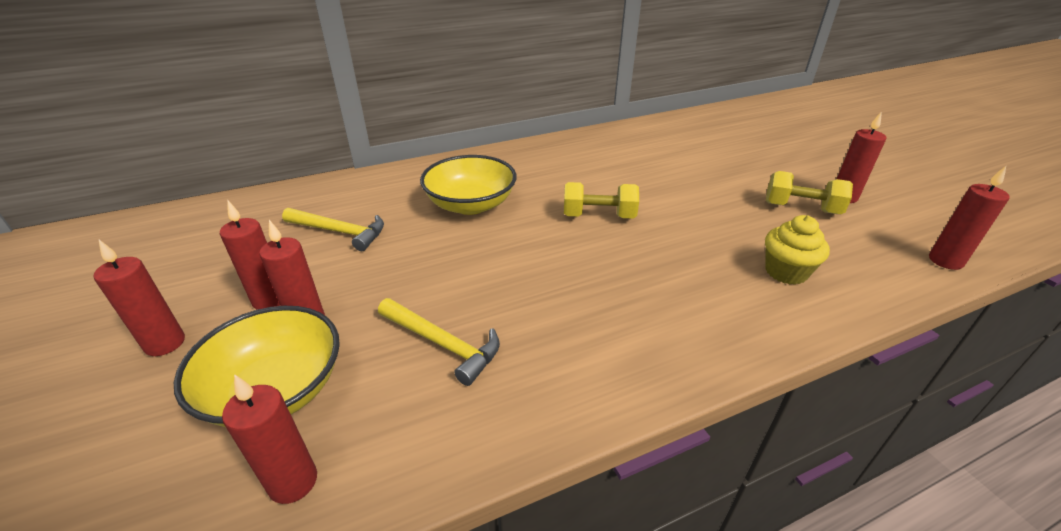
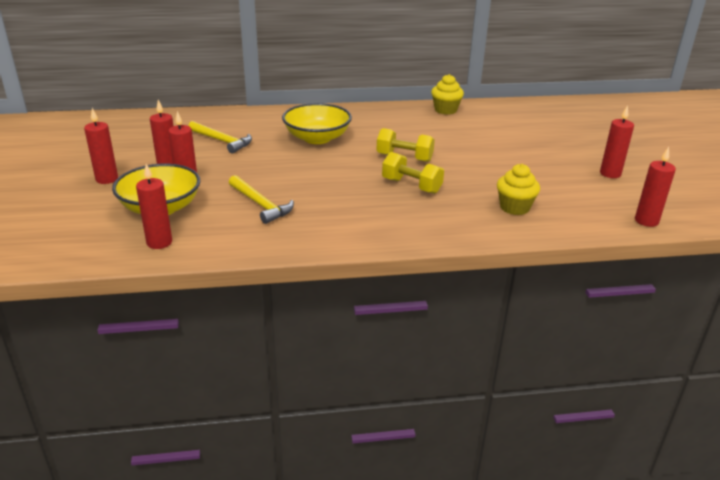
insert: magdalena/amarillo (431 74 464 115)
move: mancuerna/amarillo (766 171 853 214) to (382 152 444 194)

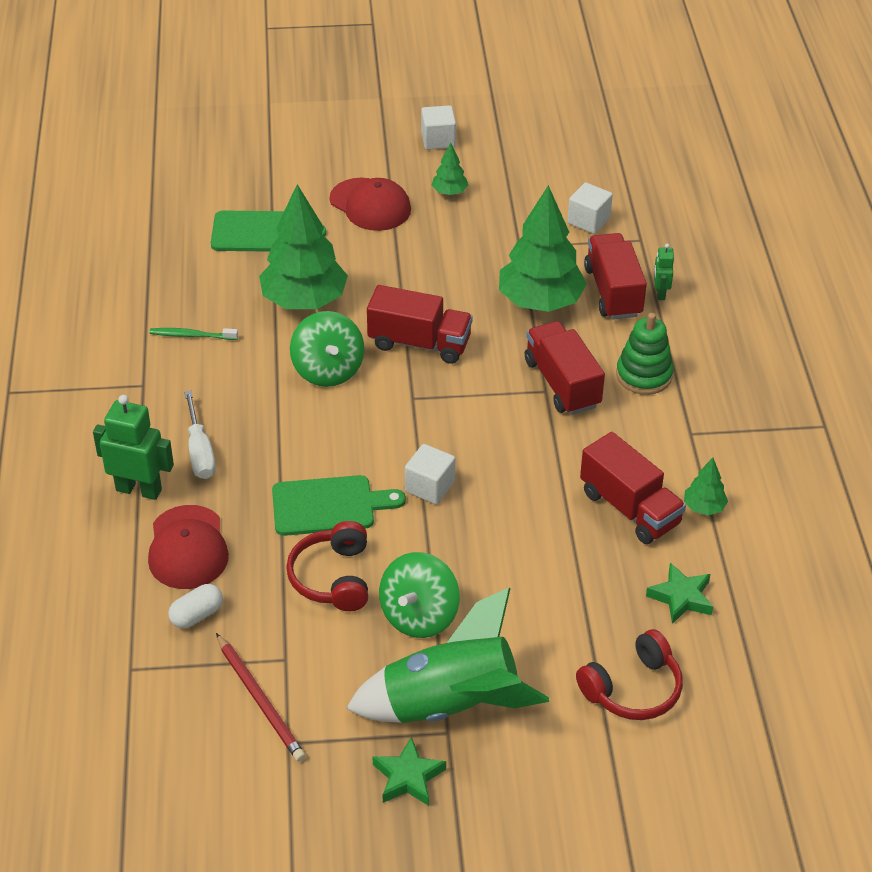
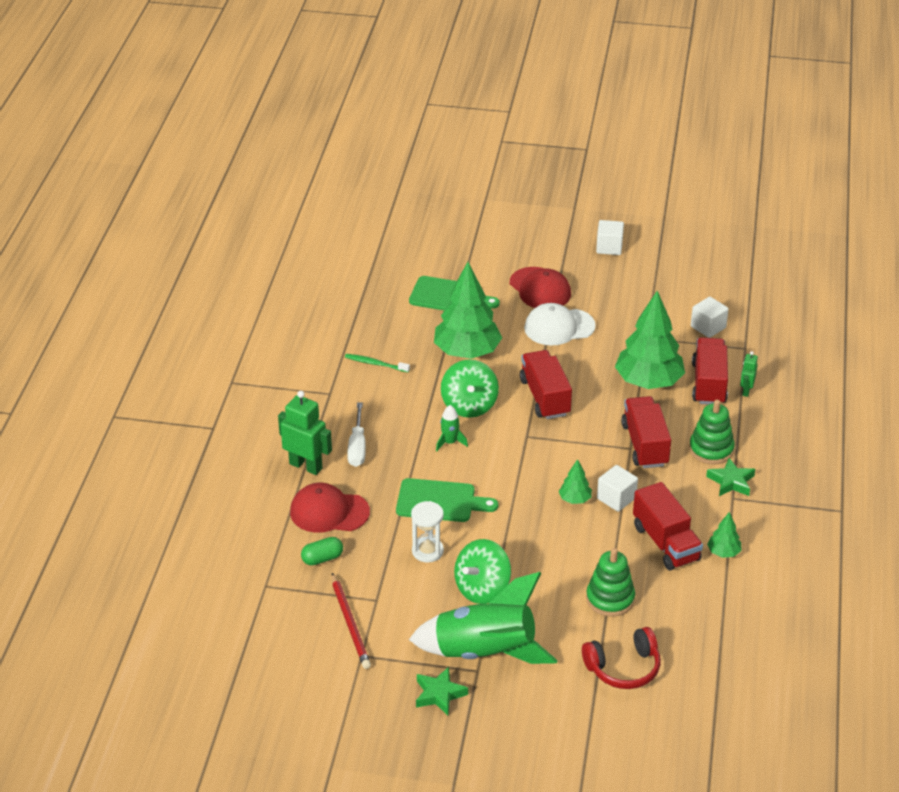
insert: cohete/verde (436 405 468 451); gorra/blanco (524 303 596 346); juguete apilable/verde (586 548 635 617)
move: cubo/blanco (405 444 455 504) to (597 465 638 512); árbol/verde (432 143 468 195) to (559 459 592 504); estrella/verde (646 563 713 624) to (706 458 755 496)
replace: auriculares/rojo (286 521 368 611) to reloj de arena/blanco (411 501 444 563)
recolor: cápsula/blanco (168 584 223 628) to cápsula/verde (301 537 343 565)
rotate: gorra/rojo (148 505 229 589) = (290 483 370 533) 90 degrees clockwise; camión/rojo (367 285 473 364) = (520 350 572 419) 135 degrees counterclockwise

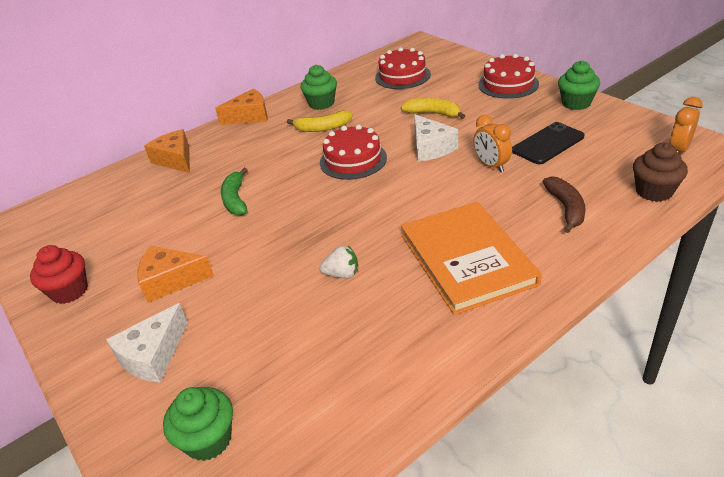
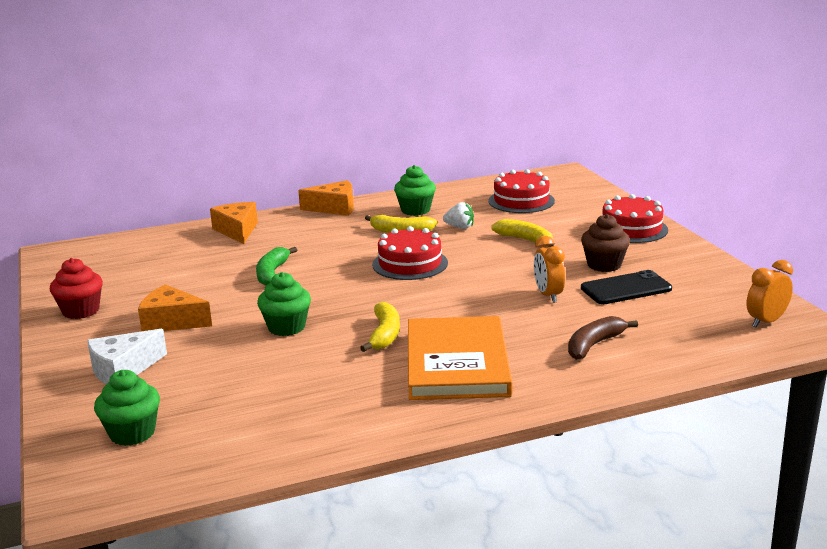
delete: queso/blanco (414 114 458 161)
insert: plátano/amarillo (360 302 400 352)
move: fresa/blanco (320 245 358 278) to (443 202 474 229); magdalena/verde (558 60 600 110) to (257 272 311 336); magdalena/marrón (633 143 688 202) to (581 214 630 272)
rotate: plátano/marrón (543 176 586 233) = (568 316 638 360) 150 degrees counterclockwise

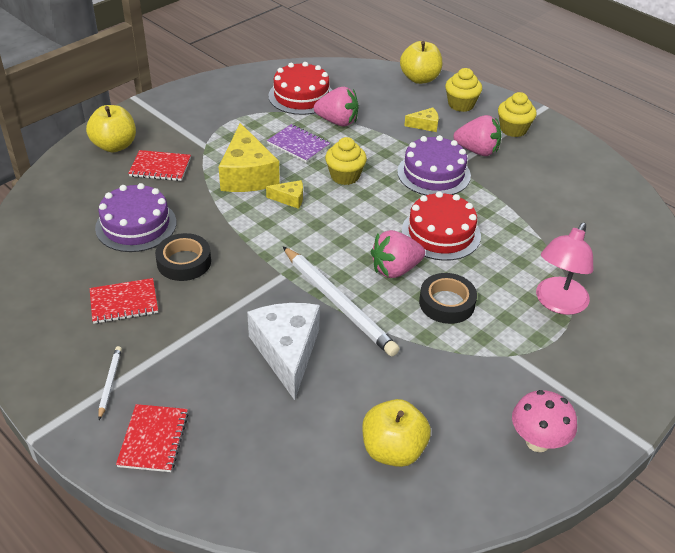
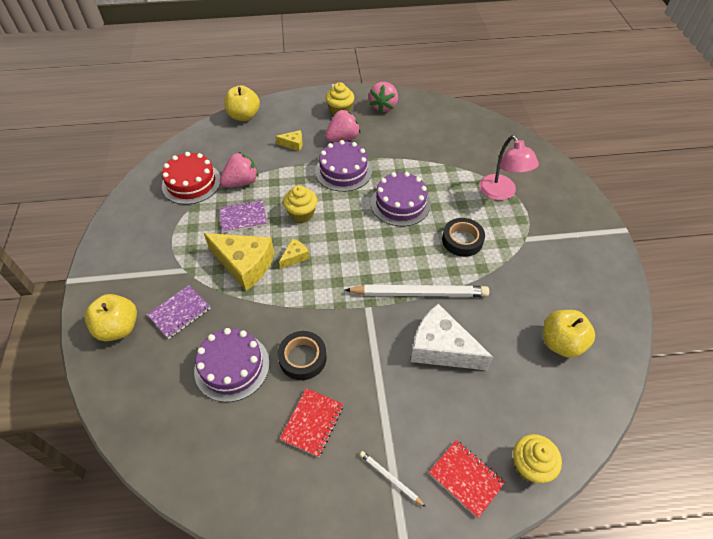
delete: seta/rosa (512 390 577 452)
move: fresa/rosa (371 230 425 278) to (369 82 398 113); magdalena/amarillo (445 68 482 112) to (513 434 562 483)
recolor: cuaderno/rojo (128 150 191 181) to cuaderno/morado (147 285 210 339); tarta/rojo (401 191 481 261) to tarta/morado (371 172 431 226)
rotate: queso/amarillo (404 108 439 132) = (275 130 303 151) 60 degrees clockwise

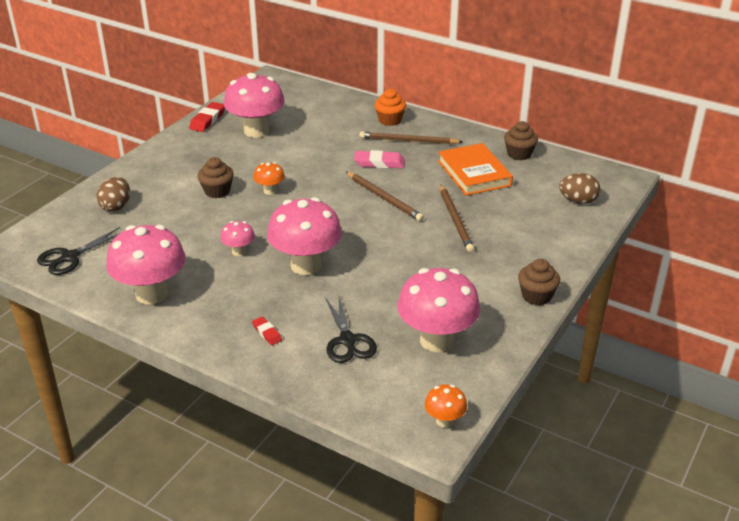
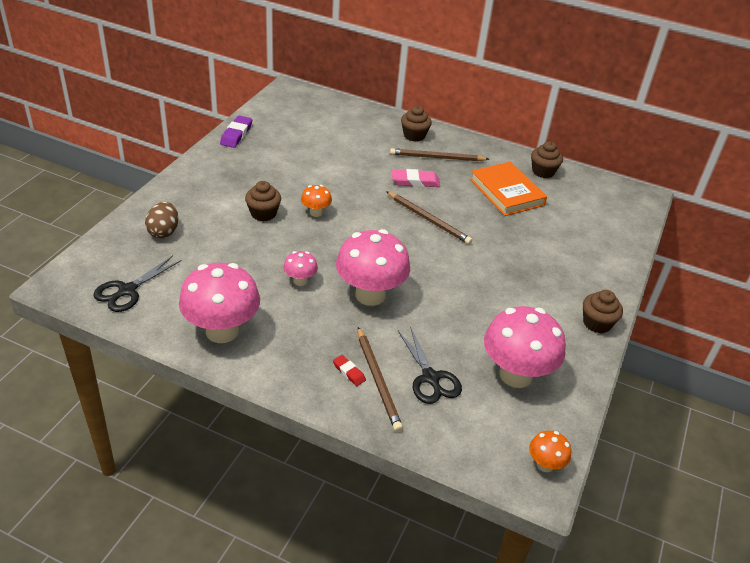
delete: seta/rosa (224 73 285 138); huevo/marrón (559 173 600 204)
move: lápiz/marrón (440 184 474 252) to (358 327 403 432)
recolor: goma de borrar/rojo (189 102 225 132) to goma de borrar/morado (220 116 252 148); magdalena/naranja (374 89 406 126) to magdalena/marrón (401 106 432 142)

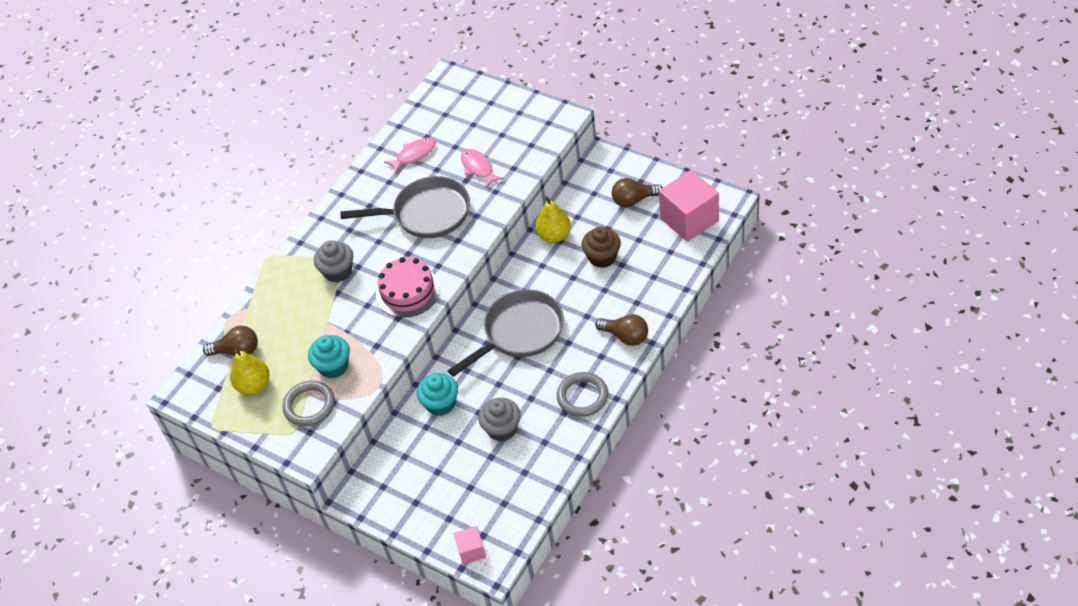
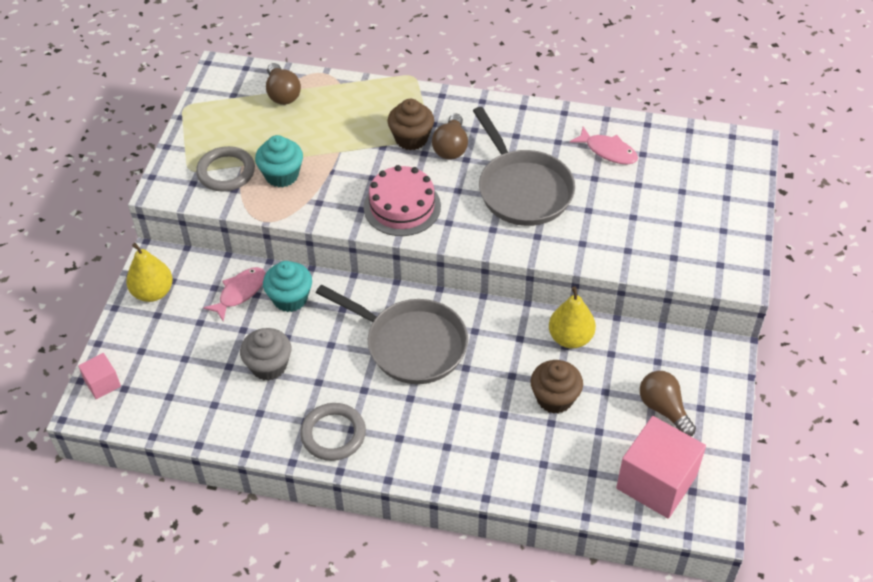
move: pera/amarillo (230 349 270 395) to (126 243 173 302); pez/rosa (461 149 504 188) to (203 267 265 321); bombilla/marrón (595 314 648 346) to (432 114 468 160)
recolor: magdalena/gris (314 240 353 283) to magdalena/marrón (388 99 434 150)

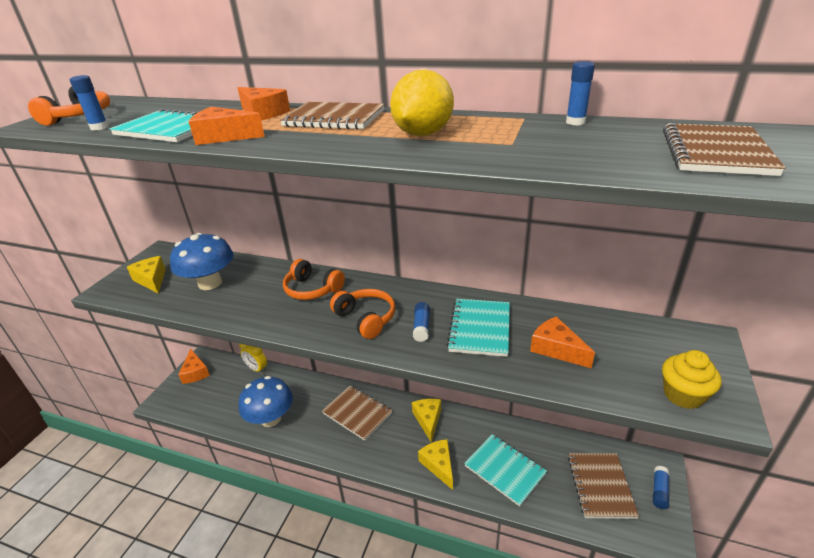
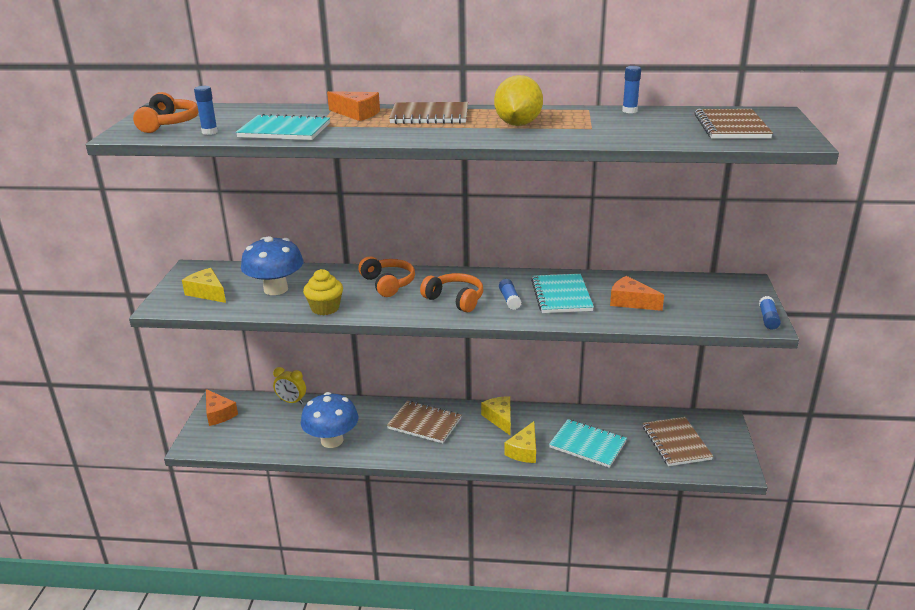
delete: queso/naranja (188 107 265 145)
move: barra de pegamento/azul (653 466 669 509) to (759 296 781 330); magdalena/amarillo (662 350 721 409) to (303 269 343 315)
rotate: auriculares/naranja (283 259 345 300) = (358 256 415 297) 135 degrees counterclockwise; queso/amarillo (418 439 453 490) = (504 421 536 463) 120 degrees counterclockwise

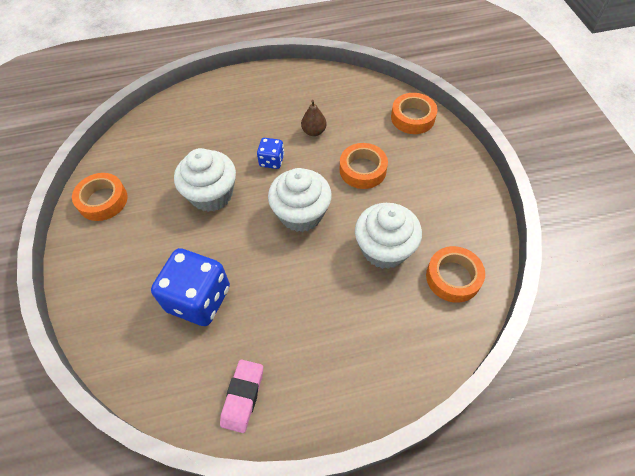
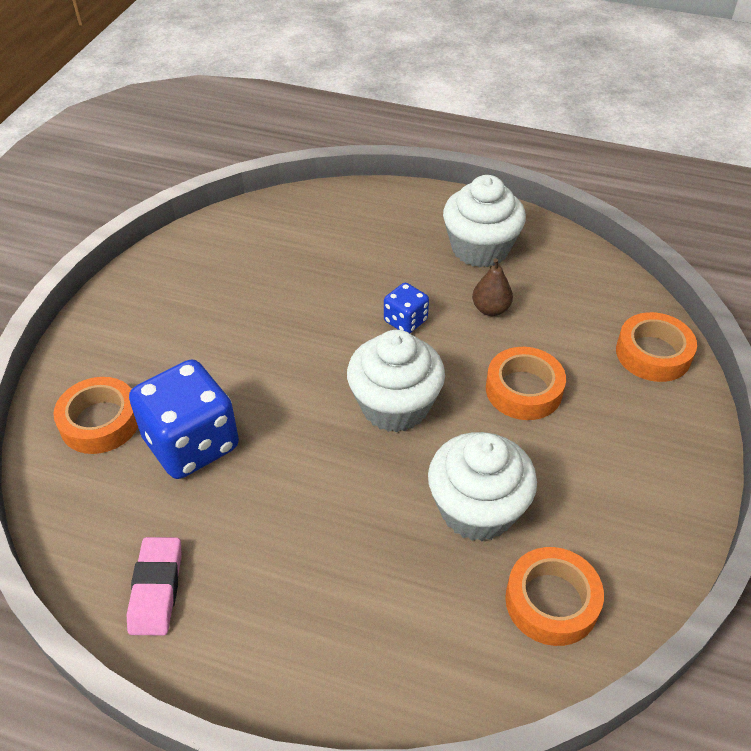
move: cinta adhesiva/naranja (72 173 128 221) to (53 377 138 454); magdalena/blanco (174 148 236 212) to (443 175 526 267)
rotate: goma de borrar/rosa (220 359 263 433) = (127 537 182 635) 45 degrees counterclockwise

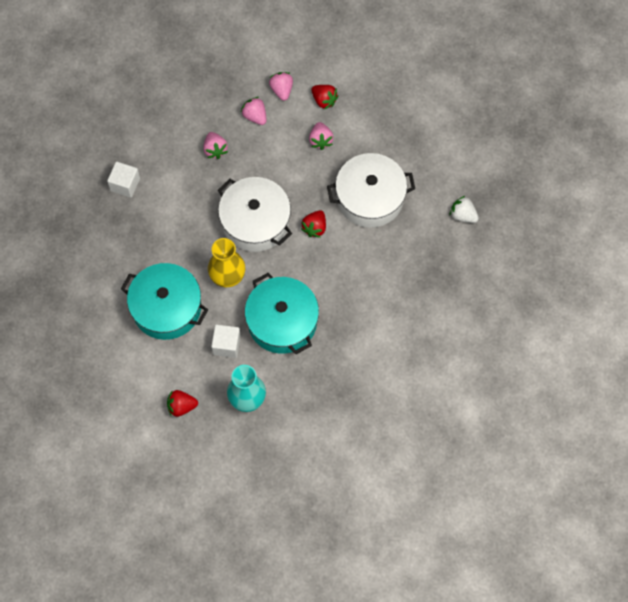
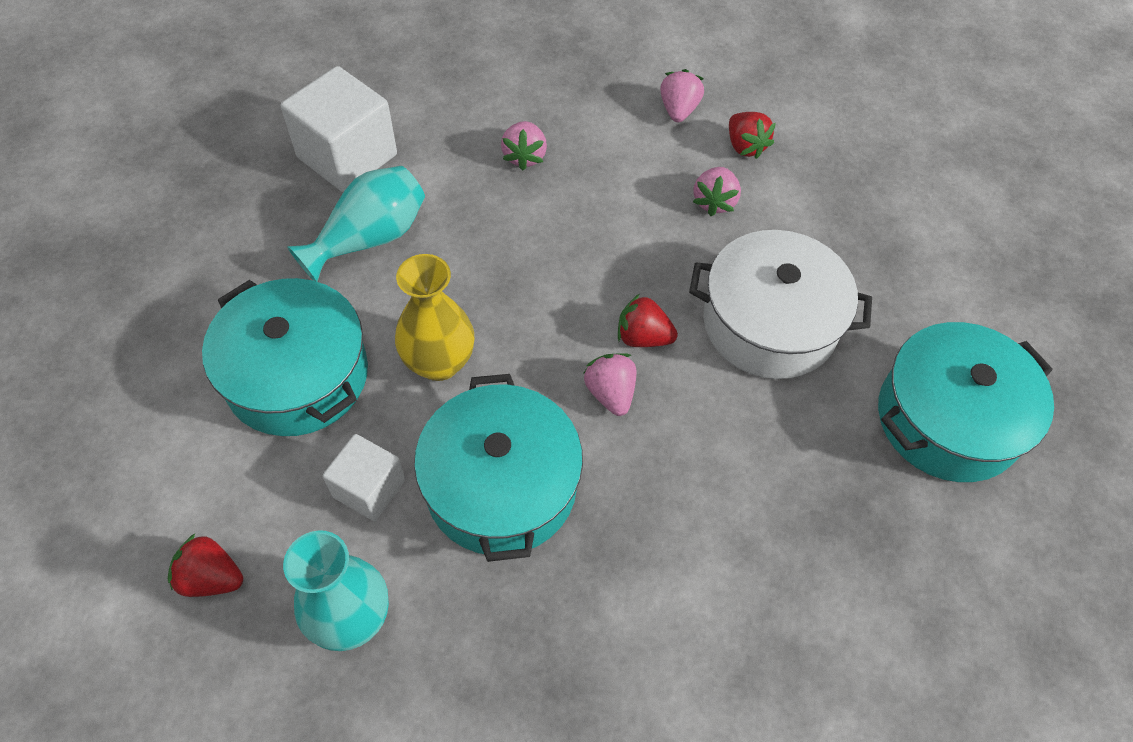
delete: olla/blanco (218 177 292 252)
insert: florero/turquesa (287 166 425 282)
move: fresa/rosa (241 97 267 125) to (583 353 637 416)
replace: fresa/blanco (450 196 479 223) to olla/turquesa (878 322 1054 482)
rotate: fresa/rojo (301 210 326 238) = (618 294 678 347) 60 degrees clockwise
resize: cubo/blanco (107 161 140 198) = (281 66 397 192) x1.69

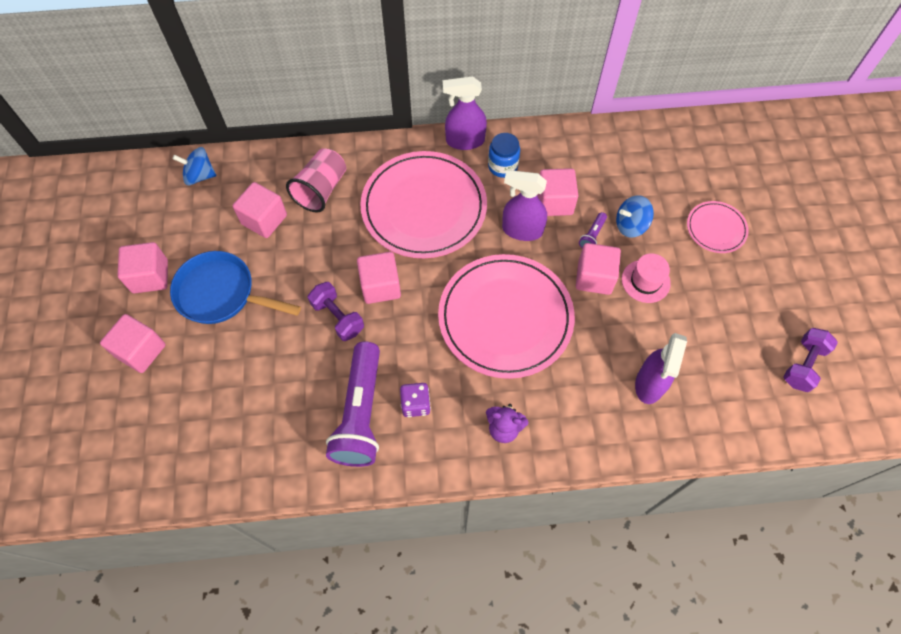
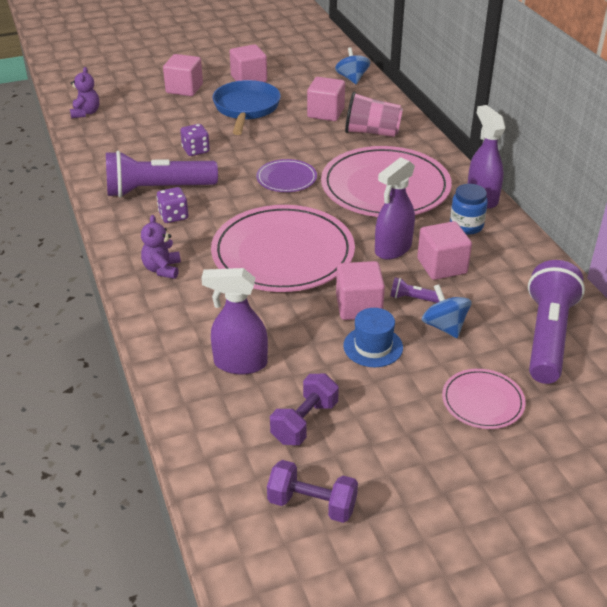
insert: osito/morado (70 67 99 118); dado/morado (180 124 210 156); lámpara de mano/morado (528 260 585 384)
move: mancuerna/morado (308 282 364 341) to (270 374 339 445)
replace: cubo/rosa (357 252 401 304) to plato/morado (256 159 317 192)
recolor: sombrero/rosa (622 253 671 303) to sombrero/azul (343 308 403 367)
rotate: pulverizador/morado (502 170 547 241) = (375 157 415 260) 135 degrees counterclockwise

